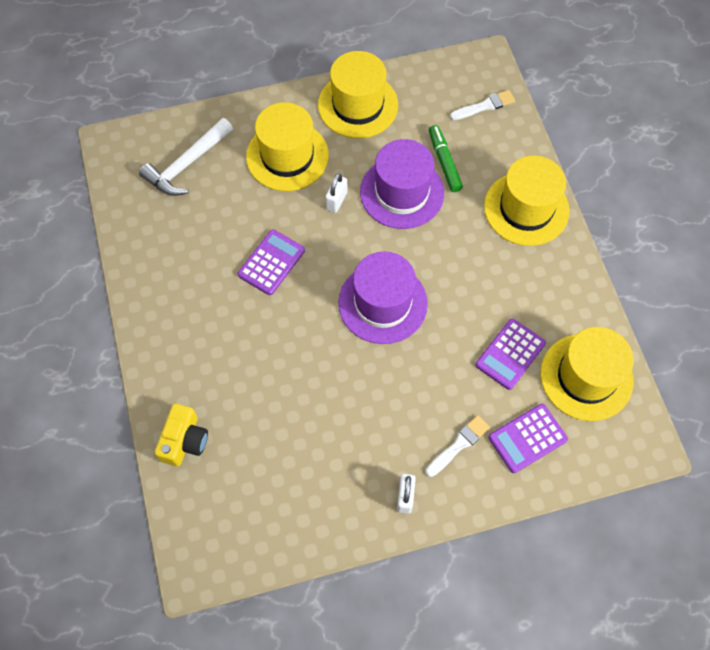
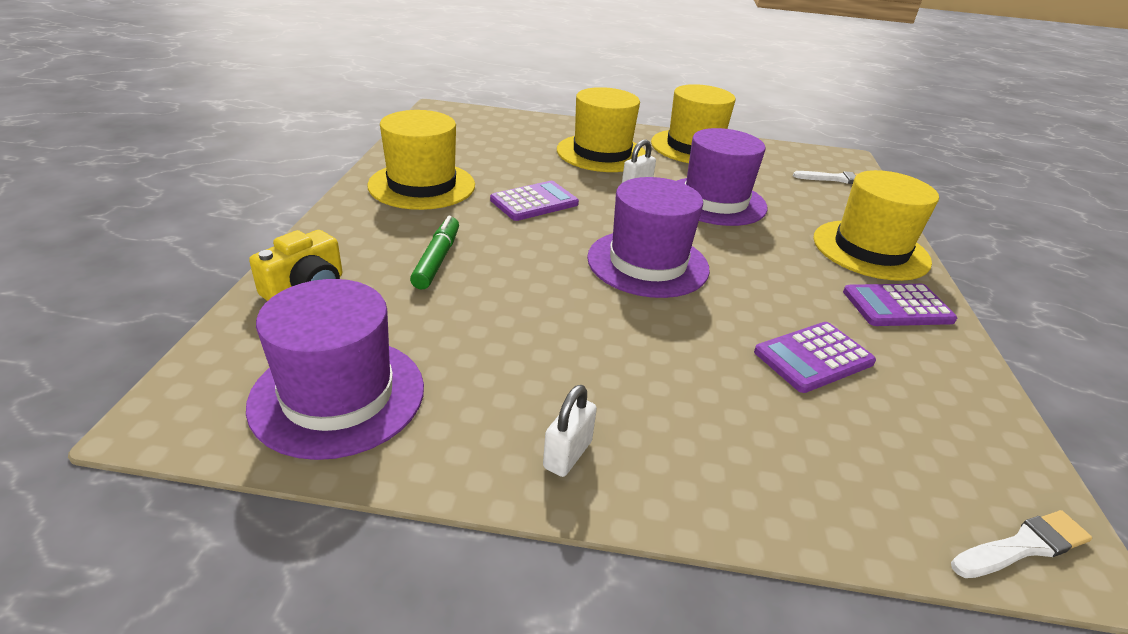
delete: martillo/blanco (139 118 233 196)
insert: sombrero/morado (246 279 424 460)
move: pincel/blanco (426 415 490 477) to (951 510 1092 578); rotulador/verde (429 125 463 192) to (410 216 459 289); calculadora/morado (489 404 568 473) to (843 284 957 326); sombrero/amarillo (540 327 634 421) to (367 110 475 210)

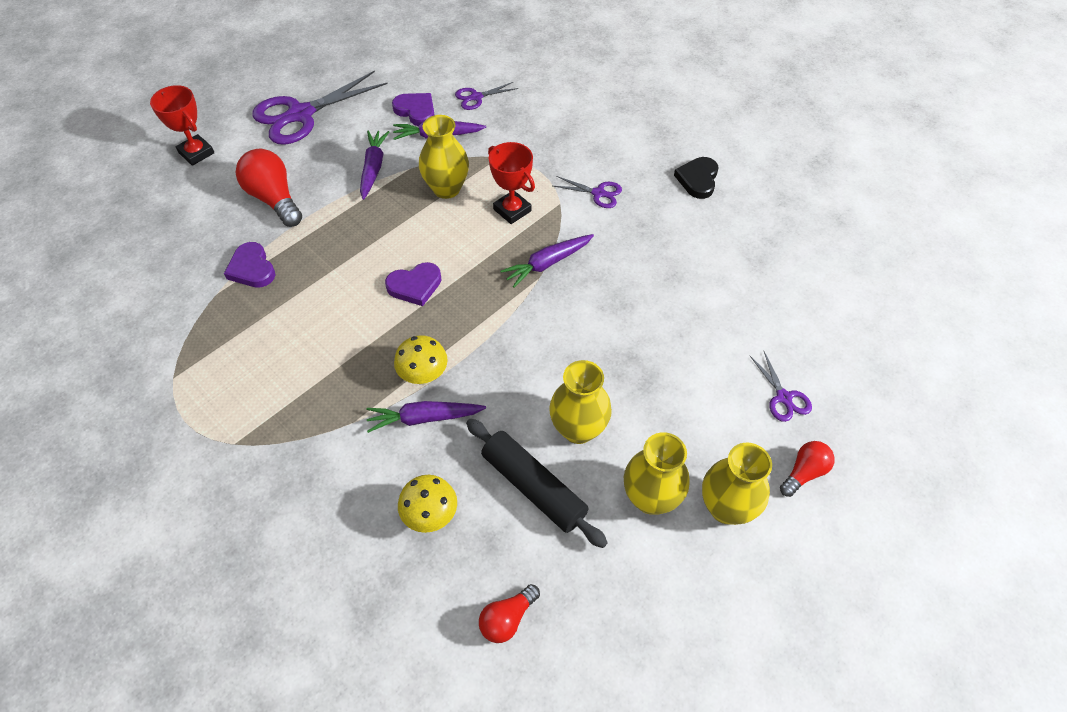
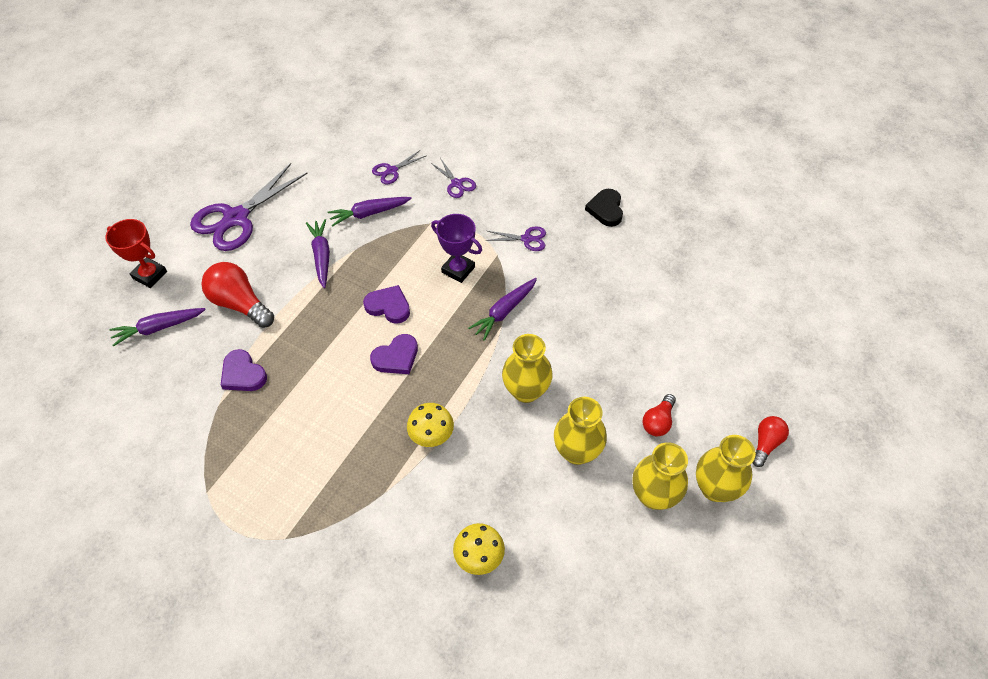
delete: rodillo/negro (466 419 608 548)
move: zanahoria/morado (366 401 486 433) to (109 308 206 347); corazón/morado (392 93 434 126) to (363 285 410 324); florero/amarillo (419 115 469 199) to (502 334 553 403); bombilla/rojo (479 584 540 643) to (643 394 676 436); tijeras/morado (750 351 812 422) to (431 158 476 198)
recolor: trofeo/rojo (488 142 535 224) to trofeo/morado (431 214 482 283)

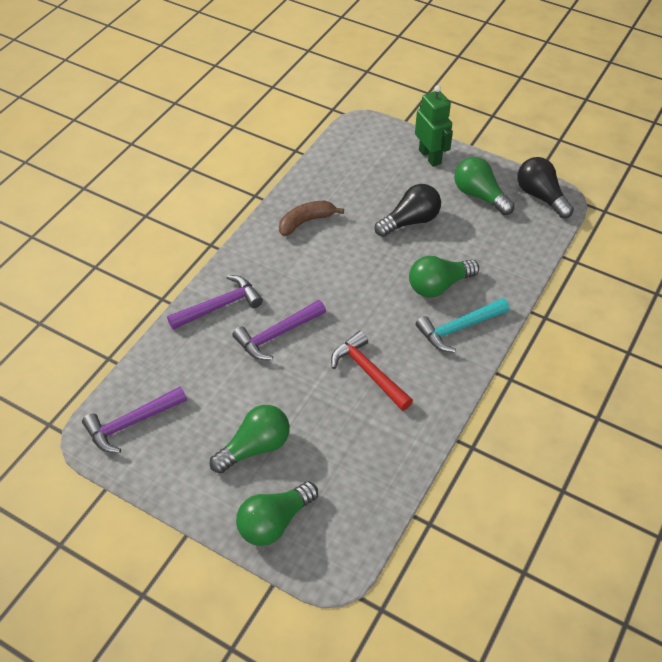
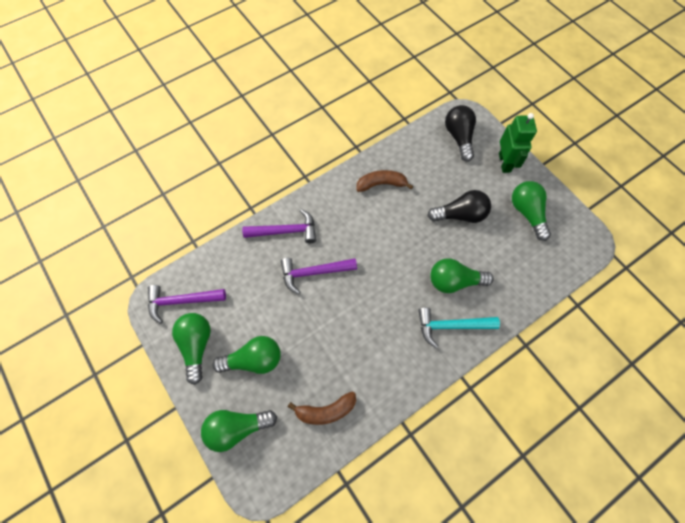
delete: martillo/rojo (331 331 413 411)
insert: bombilla/verde (172 313 211 385); plátano/marrón (288 392 356 425)
move: bombilla/negro (517 157 574 218) to (445 105 476 162)

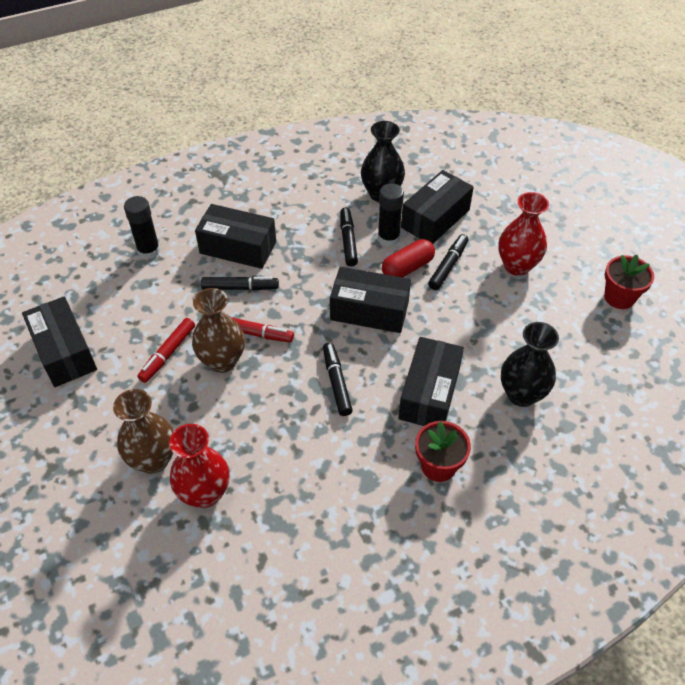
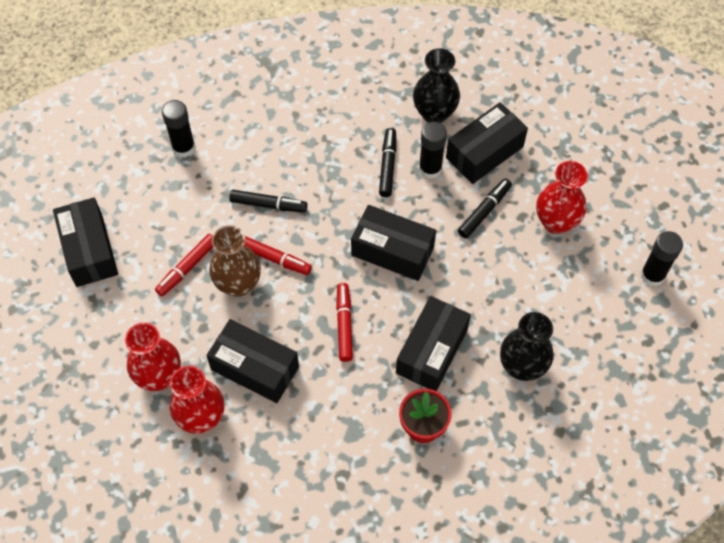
delete: cápsula/rojo (382 239 435 278)
move: caja/negro (195 204 276 269) to (206 319 299 403)
replace: maceta/rojo (604 255 654 309) to barra de pegamento/negro (641 231 683 286)
recolor: florero/marrón (113 389 174 474) to florero/rojo (125 322 181 391); rotulador/negro (323 342 353 416) to rotulador/rojo (336 283 353 362)

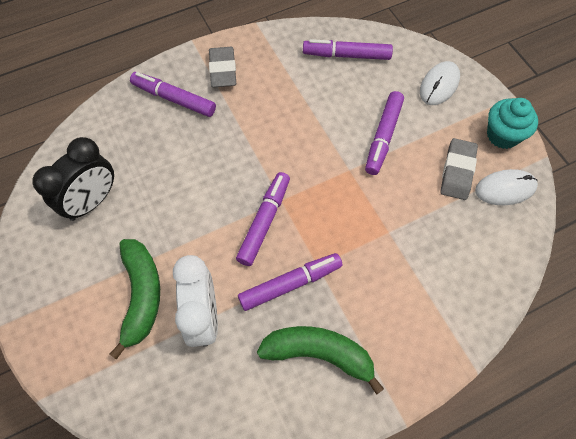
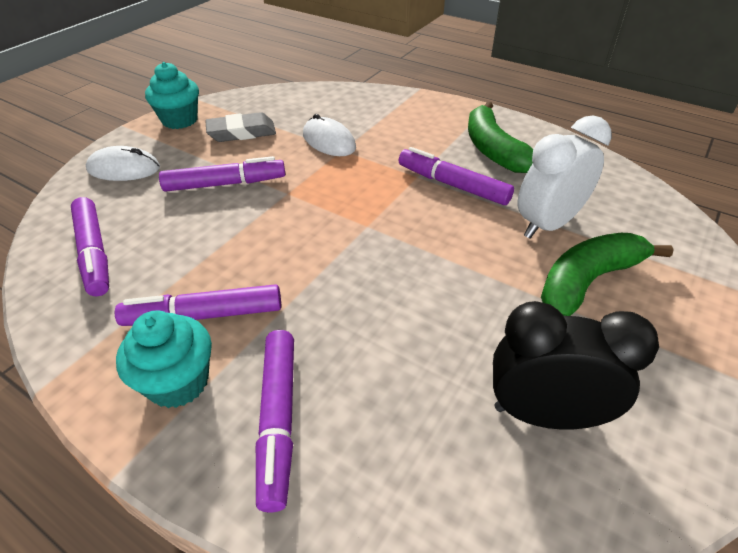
move: rotulador/morado (236 172 290 266) to (115 284 281 326); ratón/blanco (475 169 538 205) to (303 114 356 156)
replace: goma de borrar/gris (209 47 236 87) to magdalena/turquesa (116 310 212 408)

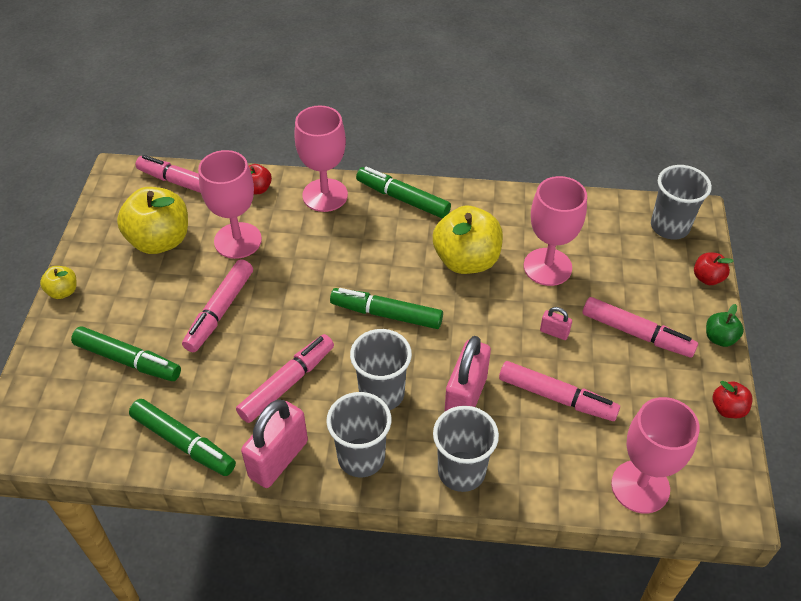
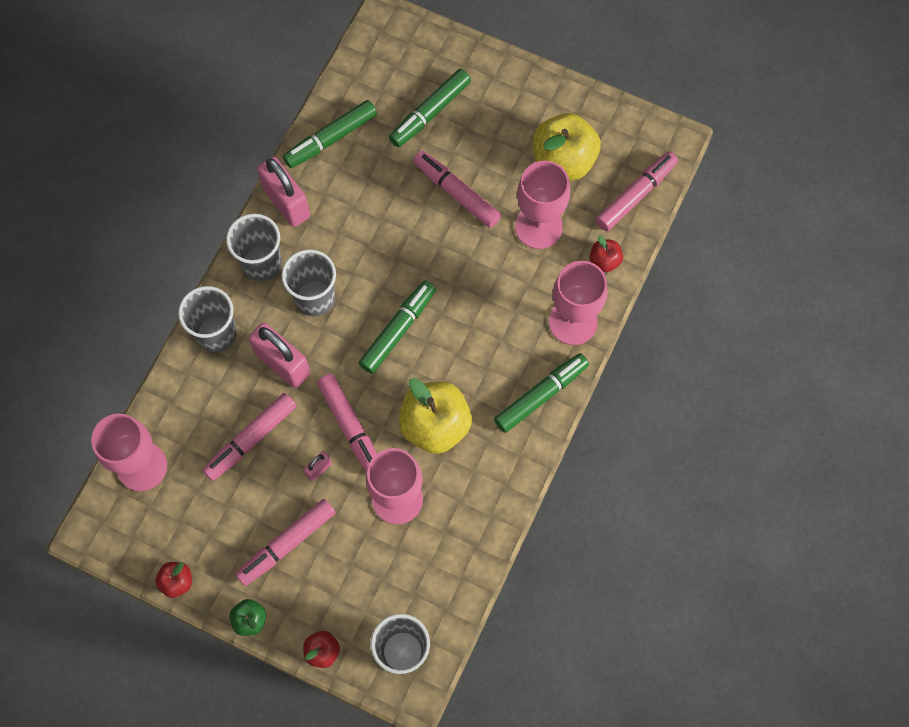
delete: manzana/amarillo (40 266 77 299)
move: rotulador/rosa (236 334 334 423) to (317 374 377 473)

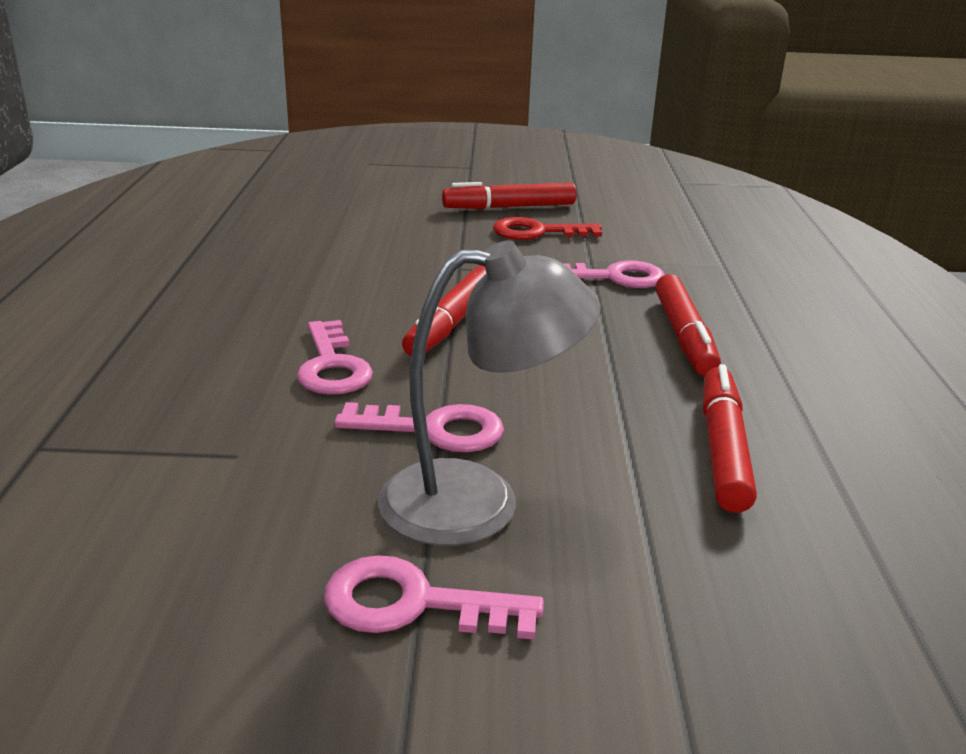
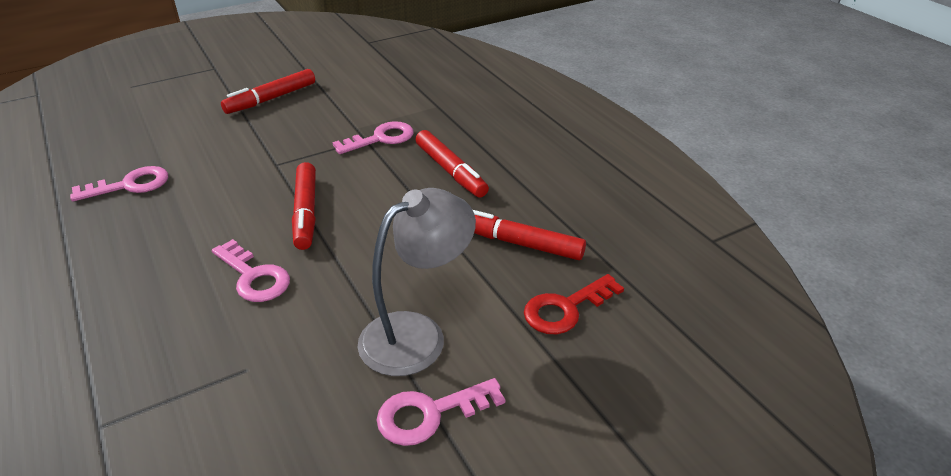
move: llave/rosa (334 402 504 452) to (70 166 168 202); llave/rojo (493 217 602 240) to (524 274 624 334)
rotate: rotulador/rojo (703 364 757 513) = (473 210 586 260) 45 degrees counterclockwise

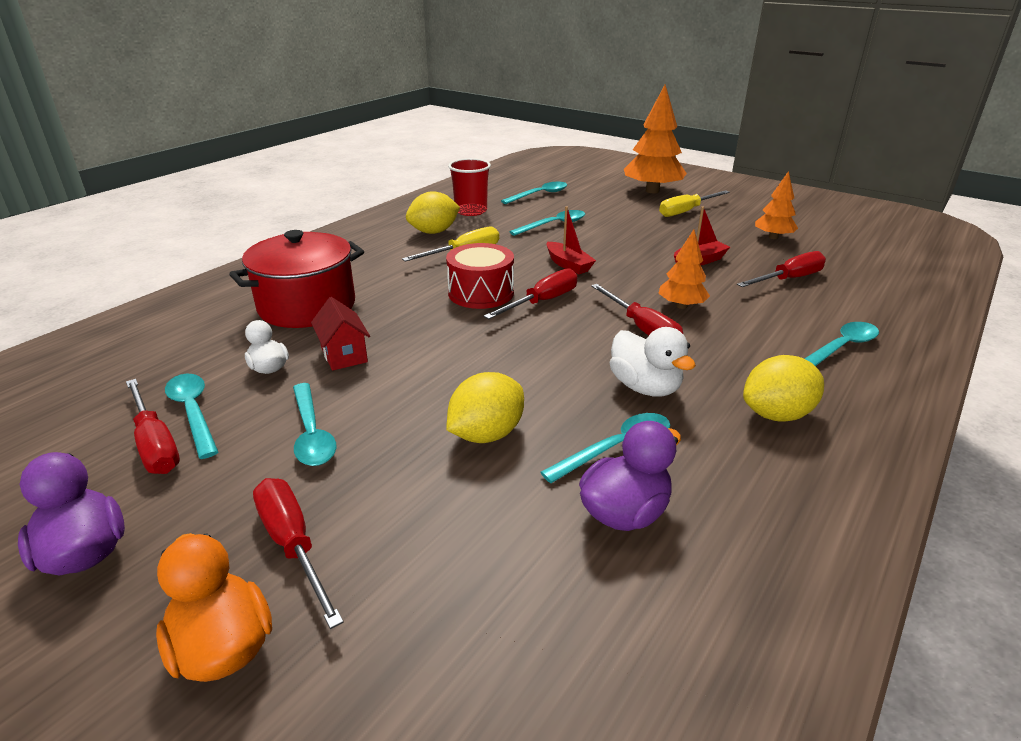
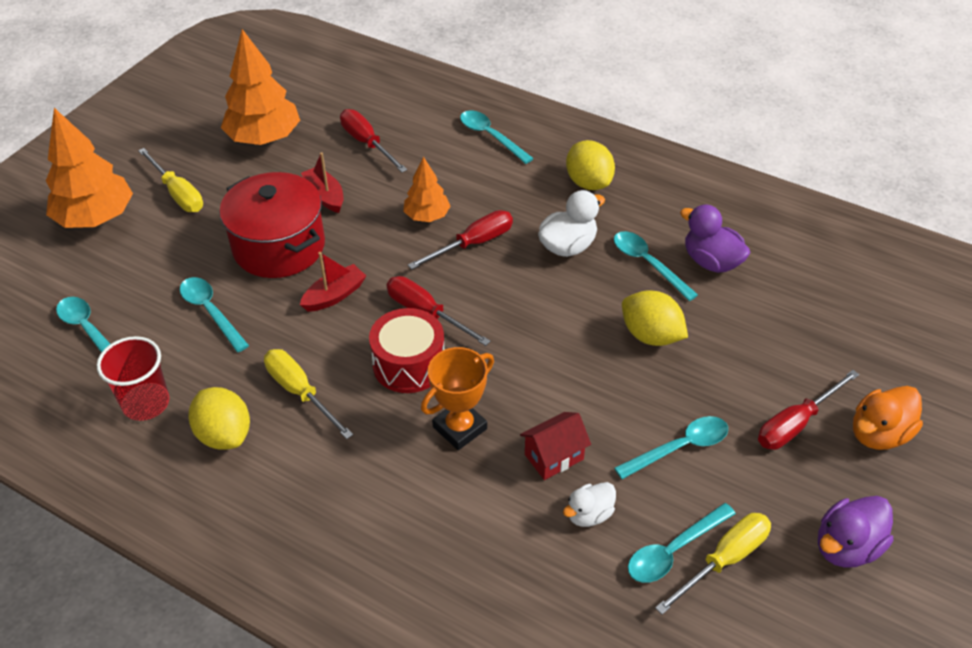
insert: trofeo/naranja (421 347 494 450)
move: olla/rojo (229 230 364 328) to (219 172 325 278)
recolor: destornillador/rojo (126 379 180 474) to destornillador/amarillo (655 513 771 614)
resize: árbol/naranja (755 171 798 239) = (221 29 300 145) x1.77

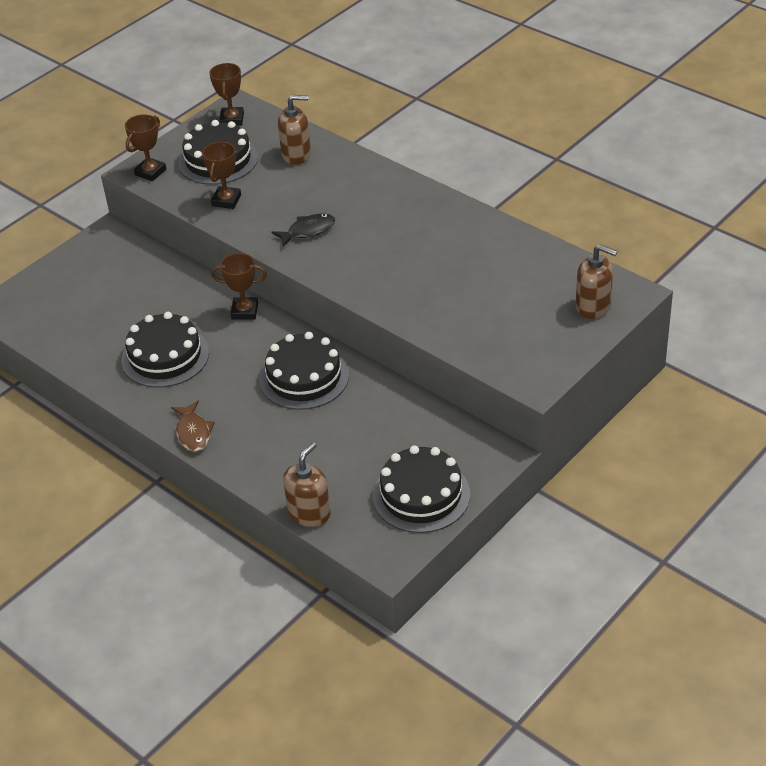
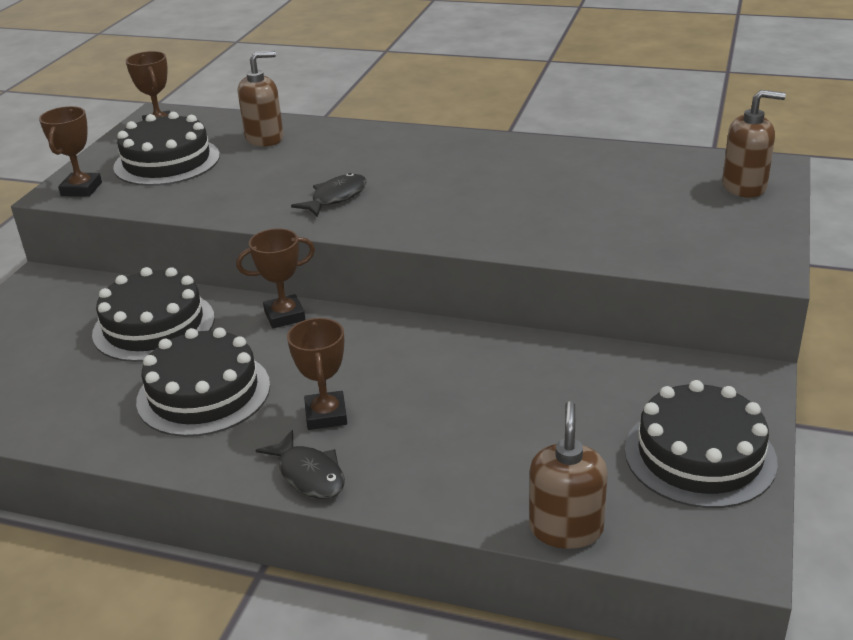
move: trofeo/marrón (202 142 241 209) to (287 318 347 430); tarta/negro (259 332 349 410) to (92 267 215 362)
recolor: pez/marrón (171 401 215 452) to pez/negro (256 430 345 499)

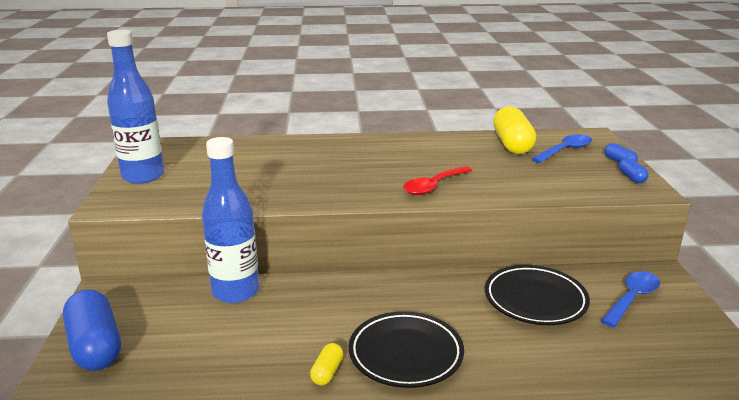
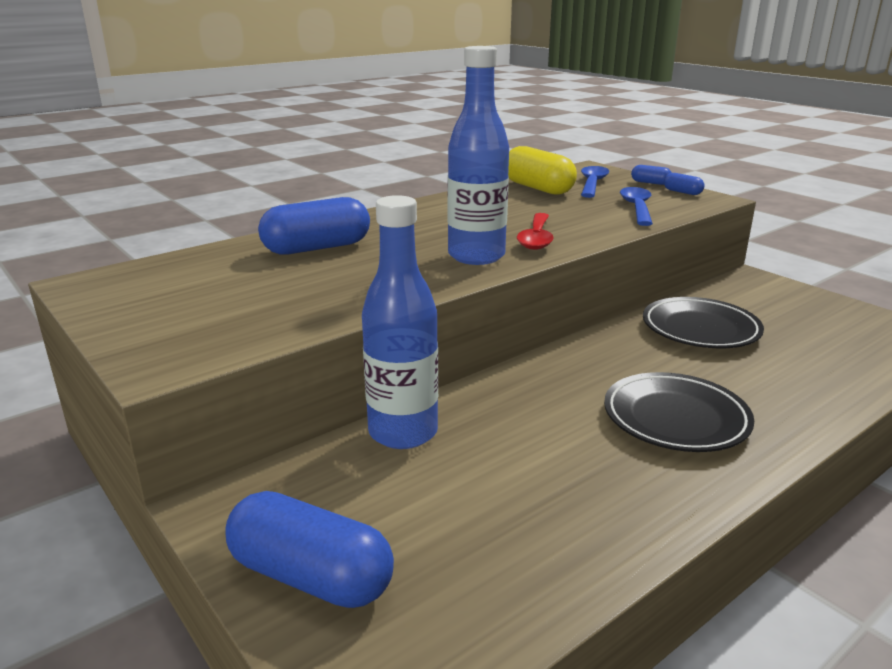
delete: cápsula/amarillo (310 343 343 385)
insert: cápsula/azul (258 197 370 255)
move: botella/azul (107 30 165 184) to (448 46 509 265); cuchara/azul (601 271 660 327) to (620 187 653 226)

